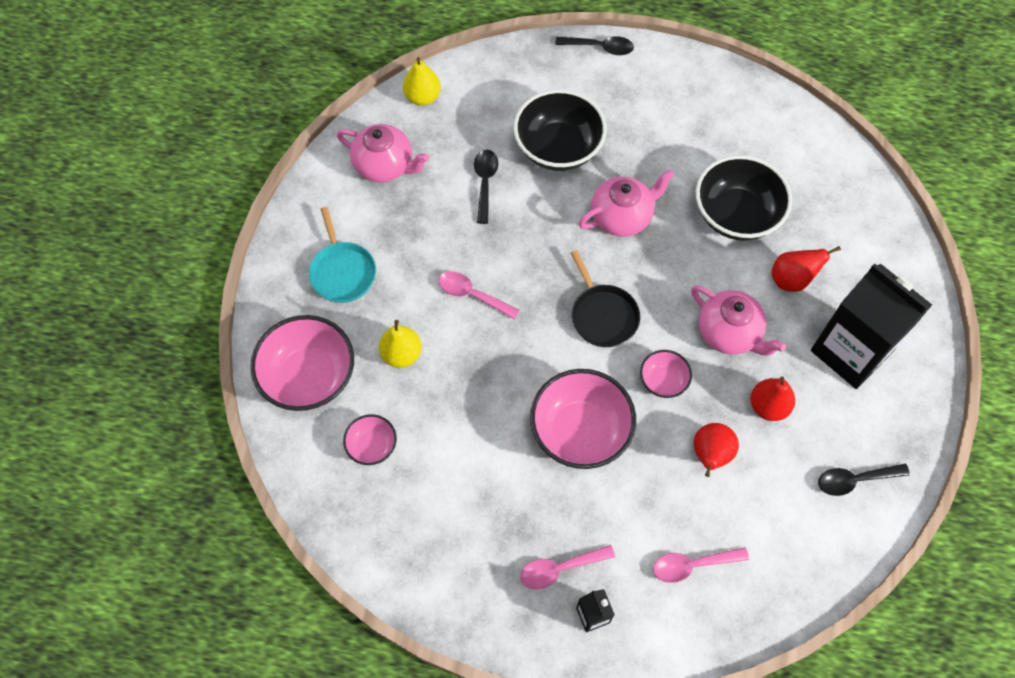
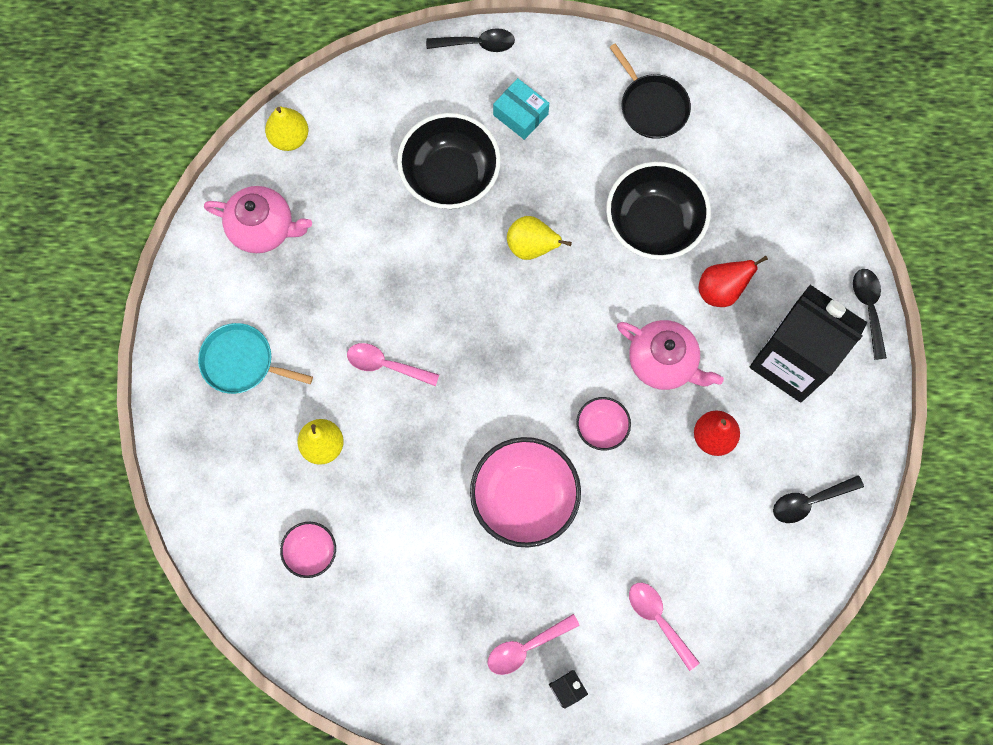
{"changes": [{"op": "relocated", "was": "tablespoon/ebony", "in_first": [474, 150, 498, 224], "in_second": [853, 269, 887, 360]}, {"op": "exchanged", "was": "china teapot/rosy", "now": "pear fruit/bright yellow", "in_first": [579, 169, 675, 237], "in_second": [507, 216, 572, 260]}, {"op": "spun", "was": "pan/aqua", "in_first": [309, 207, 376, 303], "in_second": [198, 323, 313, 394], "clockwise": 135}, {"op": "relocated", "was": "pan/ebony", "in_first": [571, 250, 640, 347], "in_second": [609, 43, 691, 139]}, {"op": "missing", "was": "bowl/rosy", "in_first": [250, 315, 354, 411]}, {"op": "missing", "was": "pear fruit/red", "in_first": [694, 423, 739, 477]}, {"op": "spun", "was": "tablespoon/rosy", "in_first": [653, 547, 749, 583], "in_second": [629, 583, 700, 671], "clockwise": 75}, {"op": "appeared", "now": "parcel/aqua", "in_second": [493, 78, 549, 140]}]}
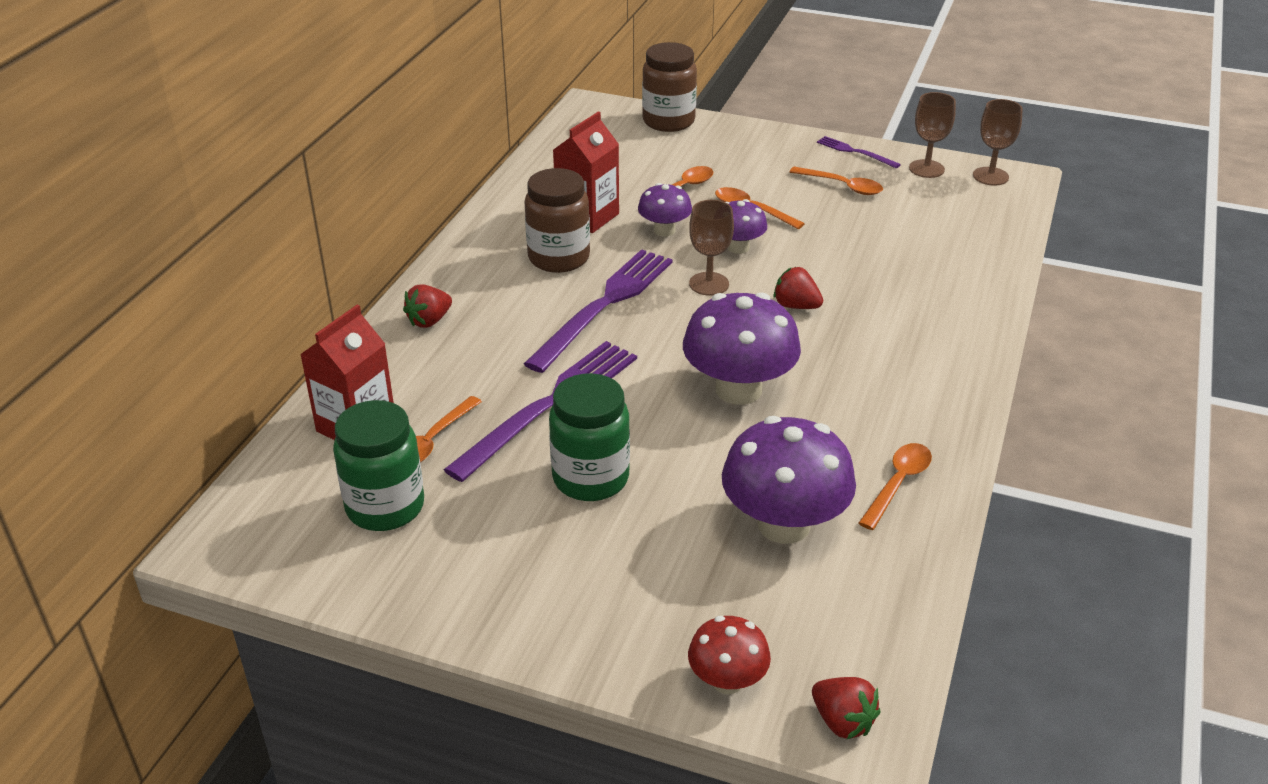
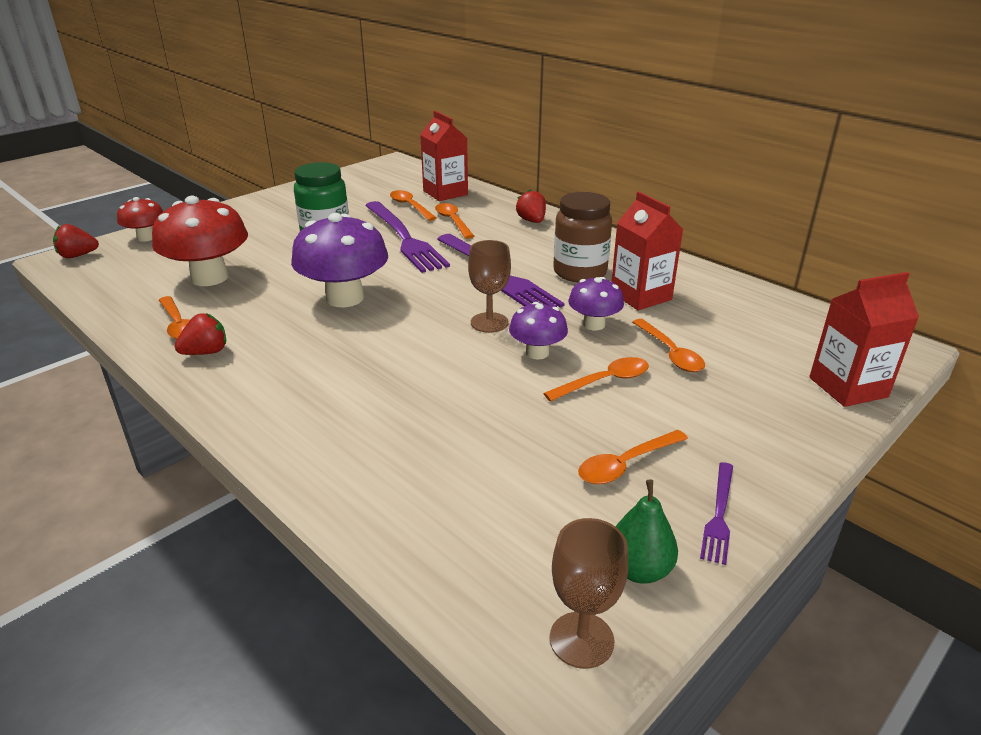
{"changes": [{"op": "exchanged", "was": "jam jar/russet", "now": "carton/red", "in_first": [642, 42, 697, 132], "in_second": [809, 272, 919, 407]}, {"op": "exchanged", "was": "chalice/russet", "now": "pear fruit/green", "in_first": [909, 92, 956, 178], "in_second": [615, 480, 678, 584]}, {"op": "spun", "was": "table fork/violet", "in_first": [817, 136, 901, 168], "in_second": [700, 462, 733, 565], "clockwise": 135}, {"op": "relocated", "was": "toy strawberry/red", "in_first": [773, 267, 823, 309], "in_second": [175, 313, 226, 355]}, {"op": "missing", "was": "jam jar/green", "in_first": [333, 400, 424, 531]}, {"op": "colour", "was": "mushroom/violet", "now": "mushroom/red", "in_first": [722, 416, 856, 544], "in_second": [152, 196, 248, 286]}, {"op": "appeared", "now": "tablespoon/orange", "in_second": [435, 203, 474, 239]}]}
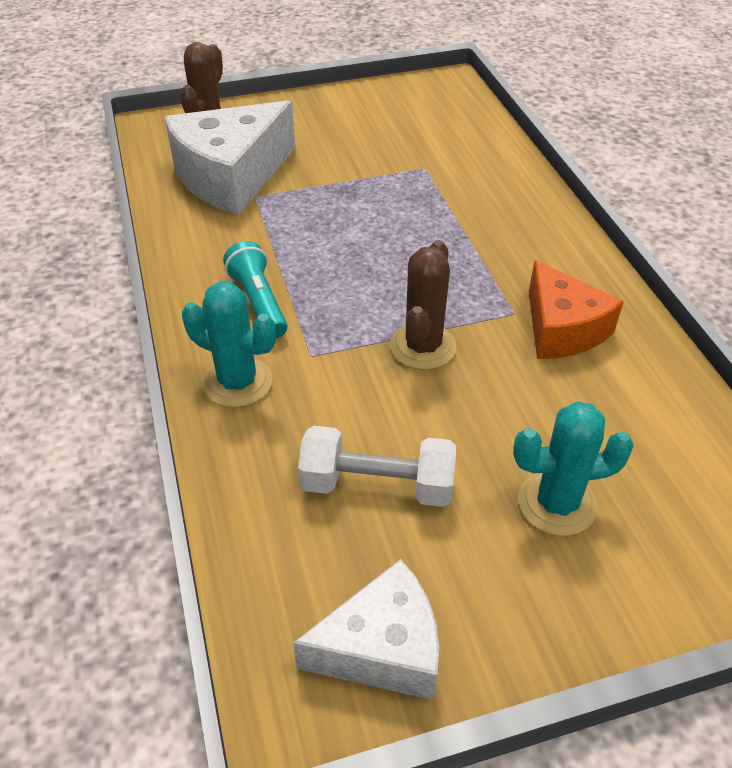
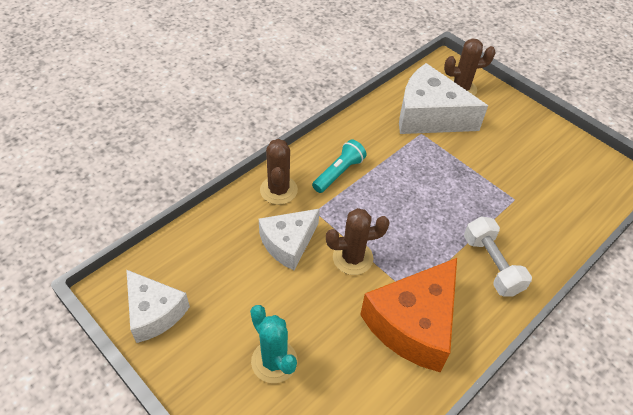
{"changes": [{"op": "size", "was": "cheese wedge/orange", "in_first": [529, 260, 624, 359], "in_second": [360, 258, 457, 372], "ratio": 1.55}, {"op": "colour", "was": "prickly plant/aqua", "now": "prickly plant/russet", "in_first": [182, 282, 276, 408], "in_second": [260, 139, 298, 205]}, {"op": "relocated", "was": "dumbbell/pure white", "in_first": [298, 426, 456, 507], "in_second": [464, 216, 532, 297]}, {"op": "appeared", "now": "cheese wedge/pure white", "in_second": [259, 209, 320, 270]}]}
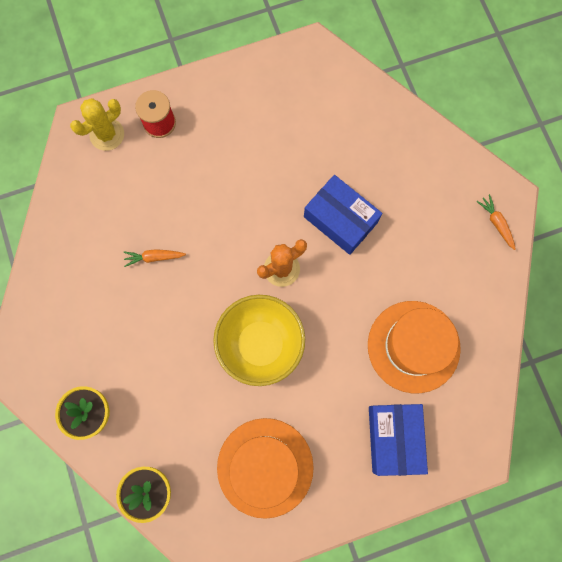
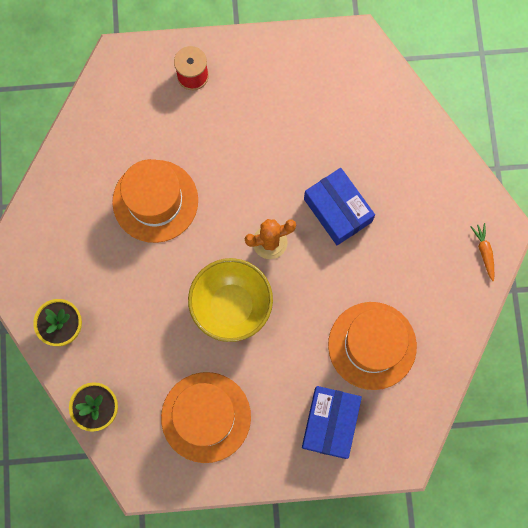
{"changes": [{"op": "missing", "was": "prickly plant/bright yellow", "in_first": [70, 98, 124, 151]}, {"op": "exchanged", "was": "carrot/orange", "now": "tall hat/orange", "in_first": [124, 249, 186, 267], "in_second": [112, 159, 198, 243]}]}
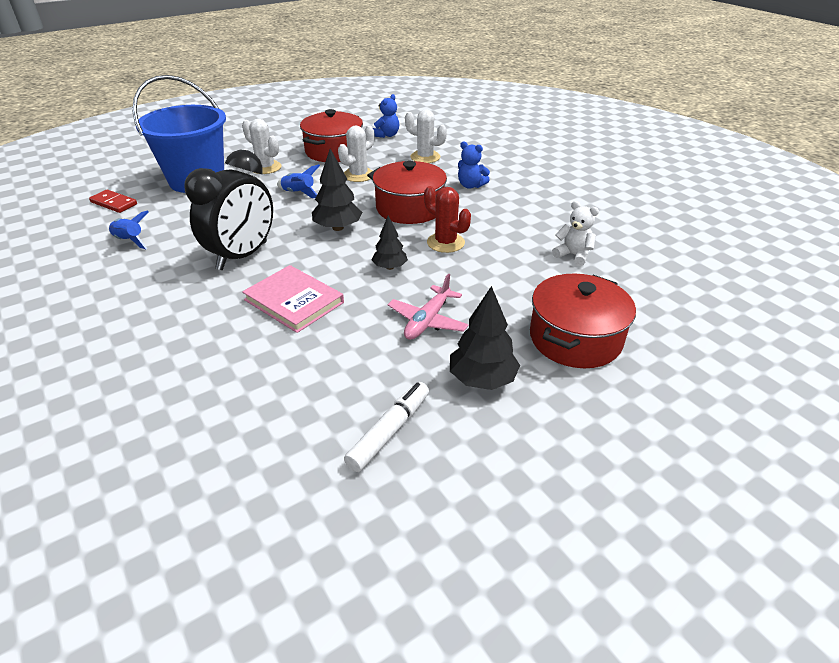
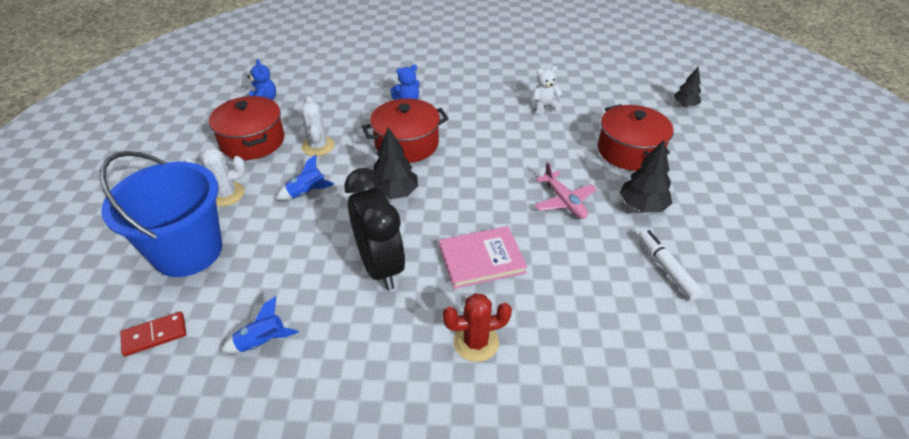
{"changes": [{"op": "missing", "was": "prickly plant/pure white", "in_first": [405, 110, 447, 163]}, {"op": "relocated", "was": "prickly plant/red", "in_first": [424, 186, 471, 253], "in_second": [443, 293, 512, 362]}, {"op": "relocated", "was": "fir tree/ebony", "in_first": [372, 216, 408, 270], "in_second": [673, 66, 701, 107]}]}
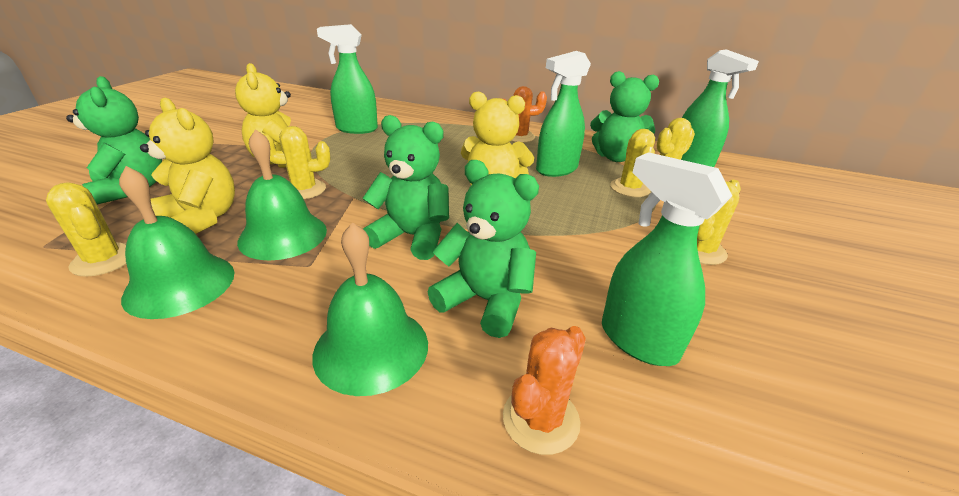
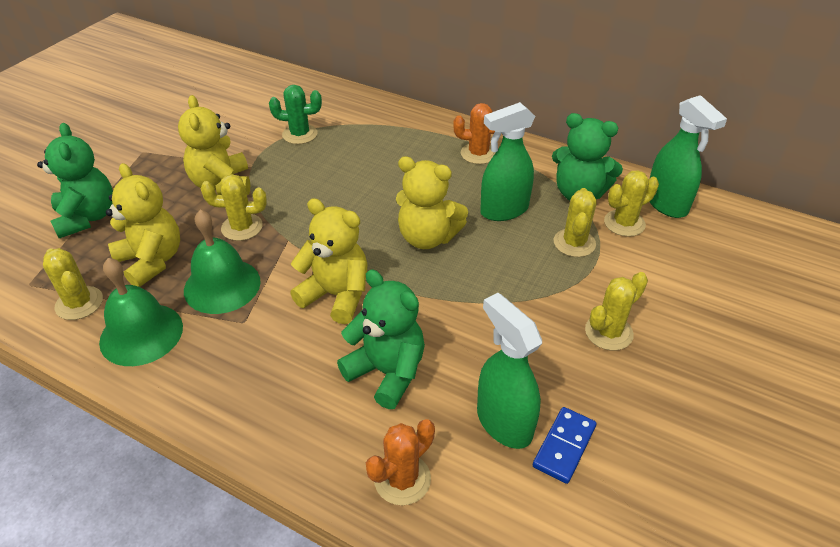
{"changes": [{"op": "exchanged", "was": "sprayer/green", "now": "prickly plant/green", "in_first": [317, 24, 378, 134], "in_second": [269, 85, 322, 144]}, {"op": "colour", "was": "stuffed bear/green", "now": "stuffed bear/bright yellow", "in_first": [362, 115, 449, 260], "in_second": [290, 198, 367, 324]}, {"op": "missing", "was": "hand bell/green", "in_first": [312, 222, 428, 396]}, {"op": "appeared", "now": "domino/blue", "in_second": [533, 407, 597, 484]}]}
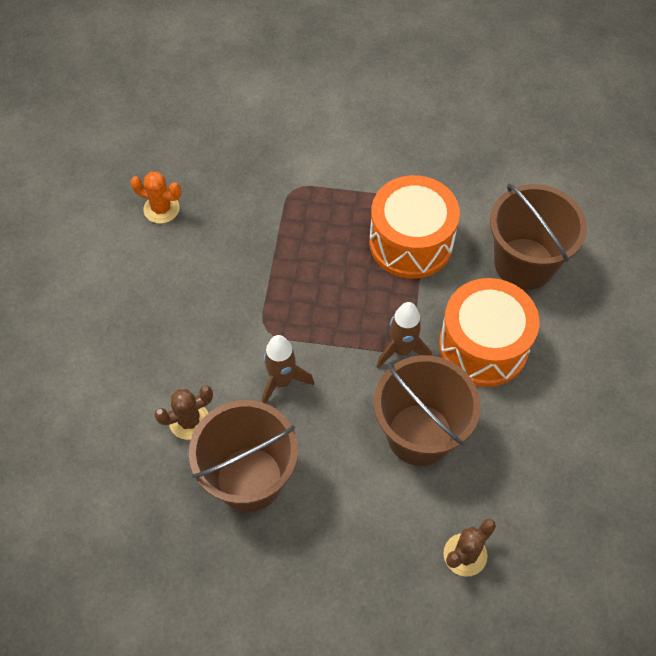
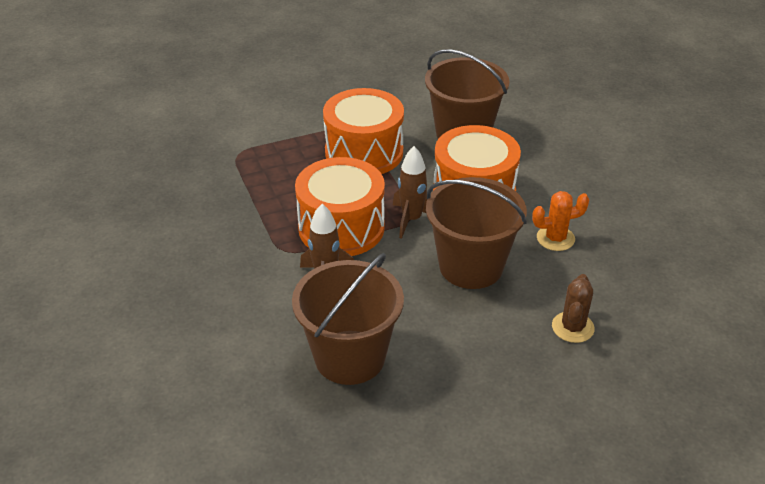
{"changes": [{"op": "relocated", "was": "prickly plant/orange", "in_first": [130, 171, 182, 224], "in_second": [532, 191, 589, 251]}, {"op": "missing", "was": "prickly plant/russet", "in_first": [154, 385, 213, 440]}, {"op": "appeared", "now": "toy drum/orange", "in_second": [295, 157, 385, 256]}]}
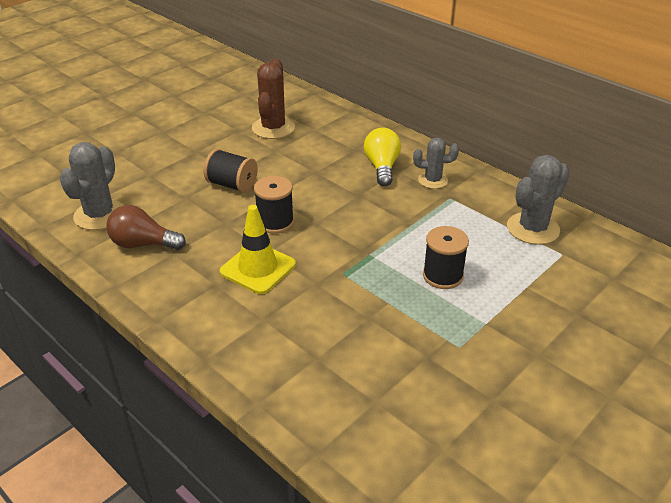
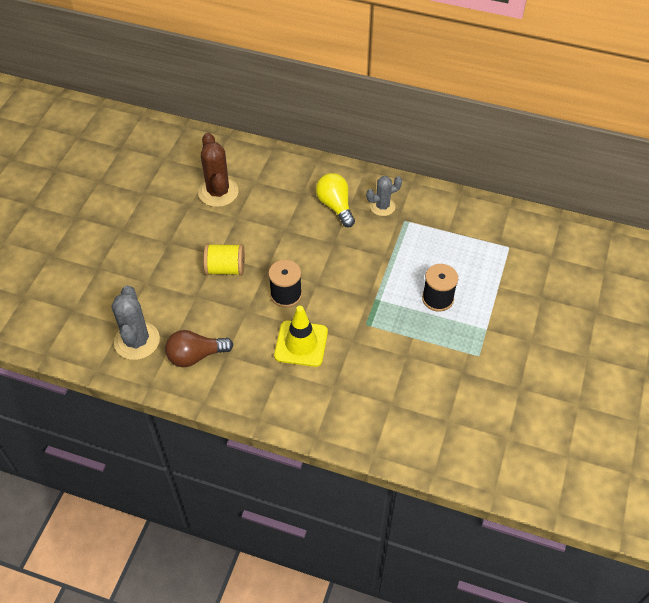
{"changes": [{"op": "colour", "was": "spool/ebony", "now": "spool/bright yellow", "in_first": [204, 149, 258, 193], "in_second": [204, 244, 245, 276]}, {"op": "missing", "was": "prickly plant/ash-grey", "in_first": [507, 155, 570, 245]}]}
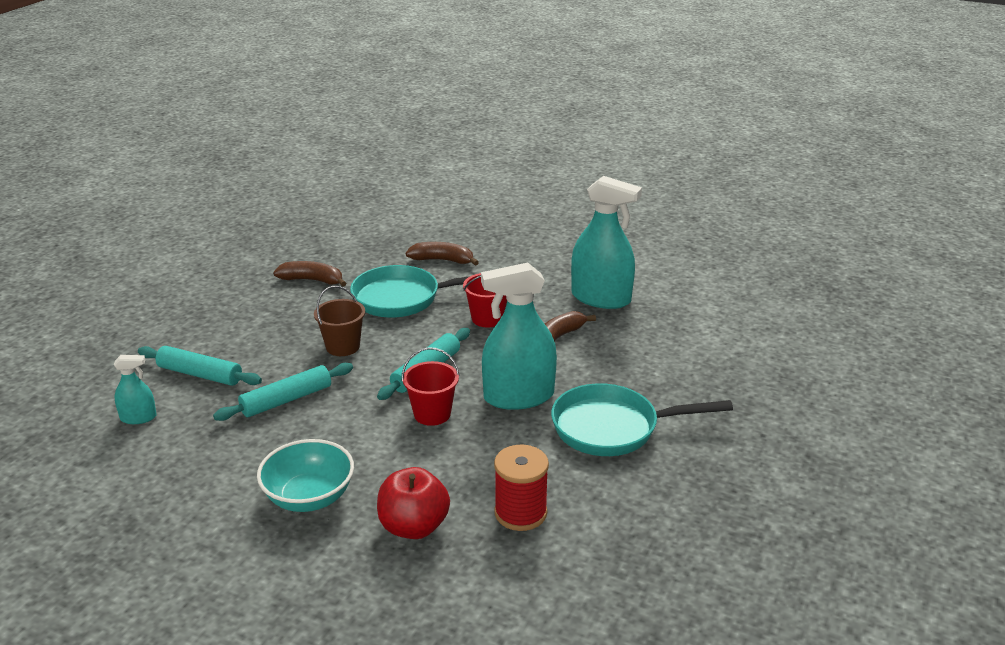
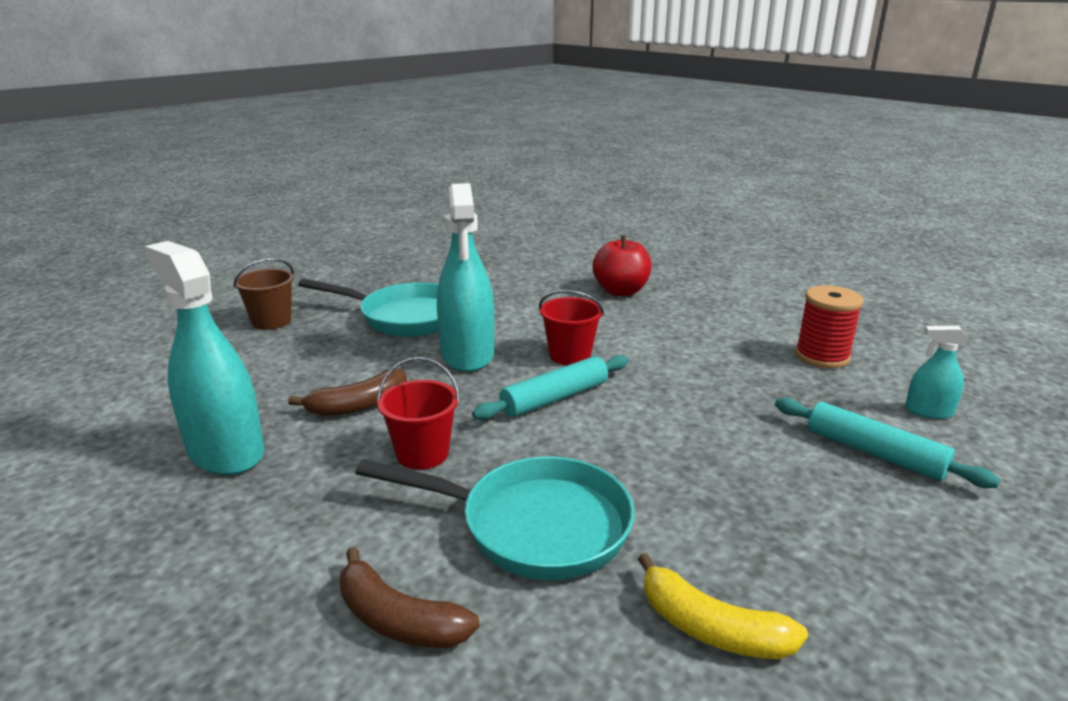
{"changes": [{"op": "colour", "was": "banana fruit/russet", "now": "banana fruit/bright yellow", "in_first": [273, 261, 346, 287], "in_second": [638, 553, 808, 659]}, {"op": "spun", "was": "sprayer/aqua", "in_first": [481, 262, 557, 410], "in_second": [437, 183, 494, 372], "clockwise": 75}, {"op": "relocated", "was": "pail/russet", "in_first": [314, 286, 365, 356], "in_second": [233, 258, 294, 330]}, {"op": "missing", "was": "dough roller/aqua", "in_first": [213, 363, 353, 421]}, {"op": "missing", "was": "bowl/aqua", "in_first": [257, 439, 354, 512]}, {"op": "relocated", "was": "spool/red", "in_first": [494, 445, 549, 531], "in_second": [795, 286, 864, 368]}]}
